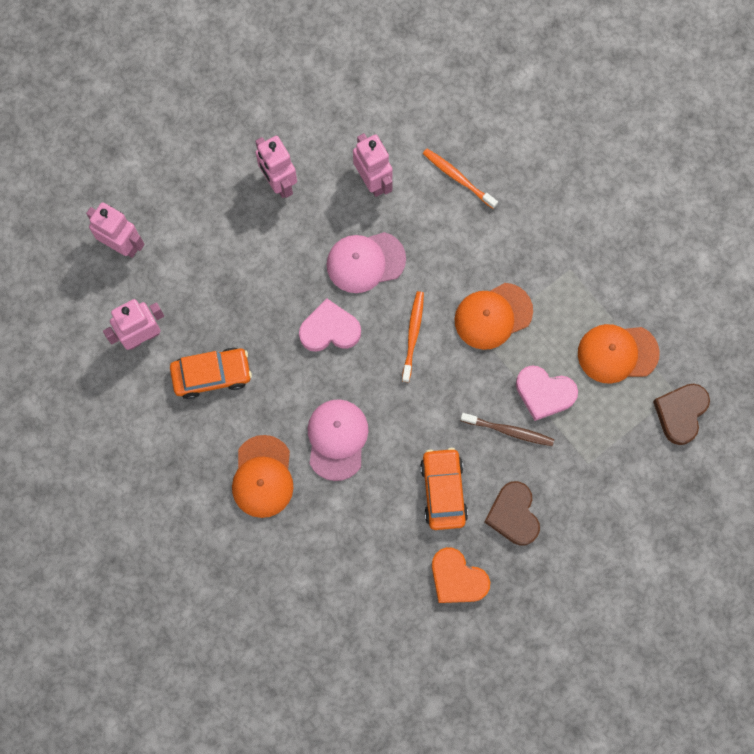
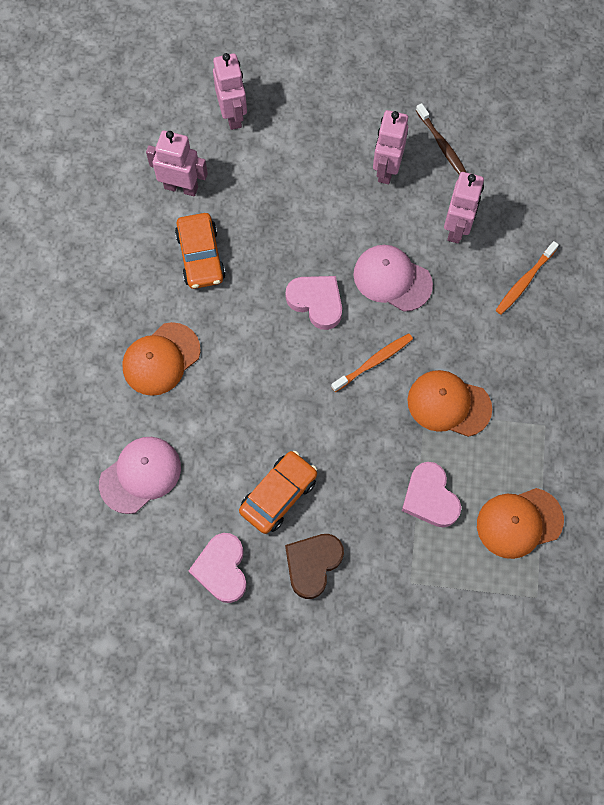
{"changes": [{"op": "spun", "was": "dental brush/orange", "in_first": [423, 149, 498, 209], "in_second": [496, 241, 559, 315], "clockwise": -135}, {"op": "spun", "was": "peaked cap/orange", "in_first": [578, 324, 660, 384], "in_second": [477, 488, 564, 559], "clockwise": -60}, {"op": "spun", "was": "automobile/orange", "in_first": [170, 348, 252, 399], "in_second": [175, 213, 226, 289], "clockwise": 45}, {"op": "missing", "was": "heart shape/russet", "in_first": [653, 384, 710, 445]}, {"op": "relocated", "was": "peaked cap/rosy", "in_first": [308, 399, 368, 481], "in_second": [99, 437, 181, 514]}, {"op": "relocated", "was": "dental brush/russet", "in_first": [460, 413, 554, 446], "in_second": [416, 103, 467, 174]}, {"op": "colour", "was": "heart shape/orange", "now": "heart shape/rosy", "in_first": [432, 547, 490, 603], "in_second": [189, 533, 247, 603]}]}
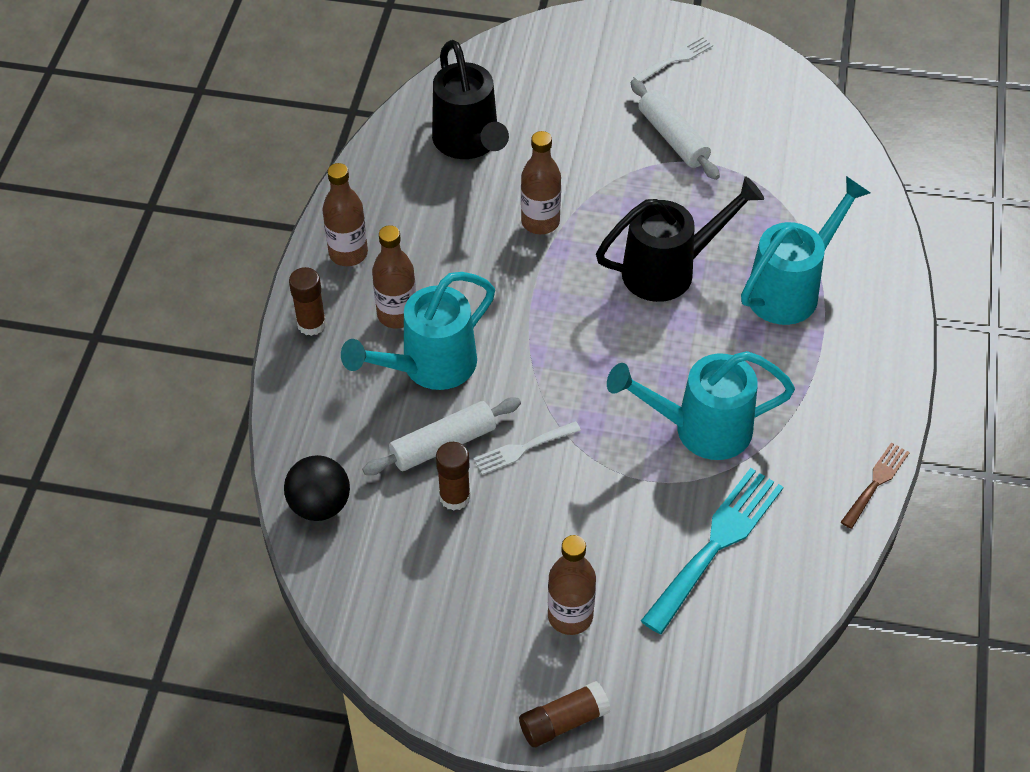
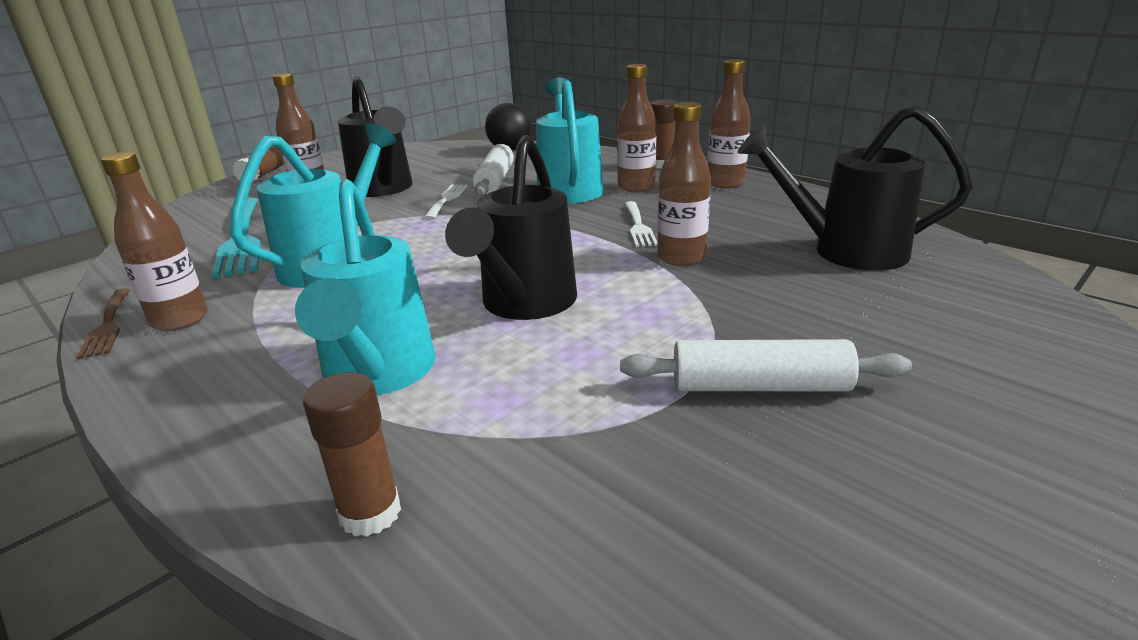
{"changes": [{"op": "relocated", "was": "table fork/pure white", "in_first": [633, 36, 713, 82], "in_second": [624, 201, 657, 247]}, {"op": "relocated", "was": "glue stick/russet", "in_first": [436, 442, 471, 511], "in_second": [303, 372, 401, 537]}, {"op": "appeared", "now": "watering pot/ebony", "in_second": [338, 77, 413, 197]}, {"op": "appeared", "now": "flask/russet", "in_second": [101, 152, 208, 331]}]}
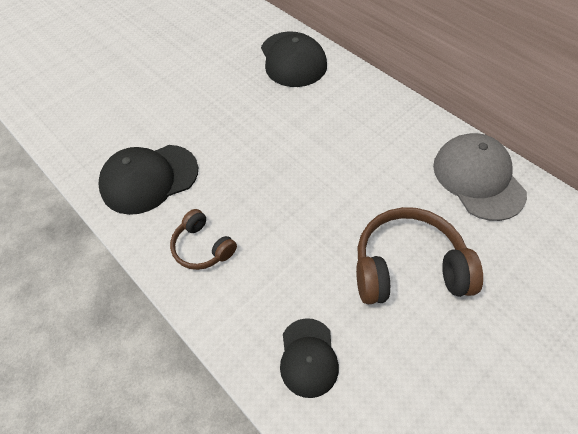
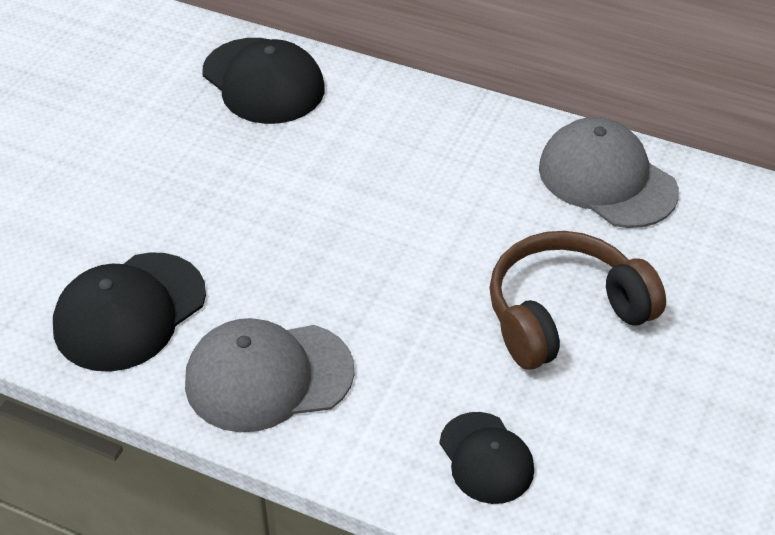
{"changes": [{"op": "exchanged", "was": "over-ear headphones/russet", "now": "peaked cap/ash-grey", "in_first": [170, 209, 237, 270], "in_second": [185, 318, 354, 432]}]}
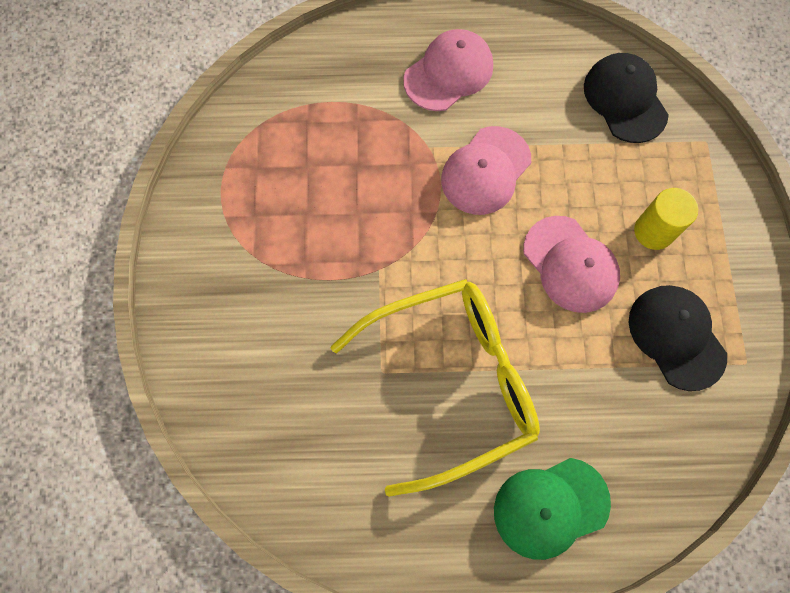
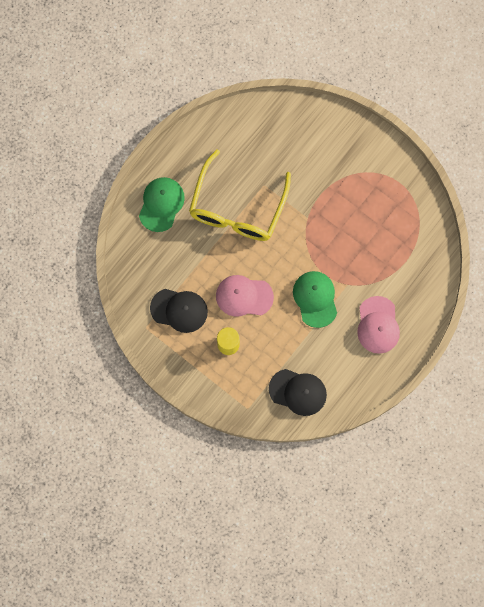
{"changes": [{"op": "colour", "was": "peaked cap/rosy", "now": "peaked cap/green", "in_first": [441, 126, 531, 215], "in_second": [293, 271, 337, 328]}]}
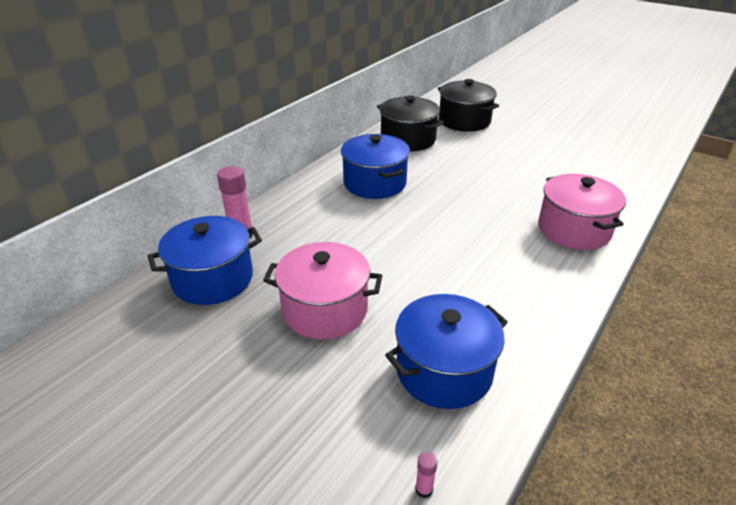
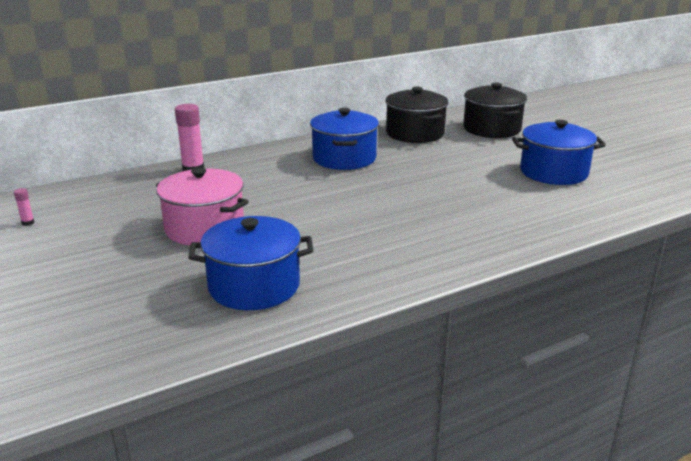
{"changes": [{"op": "missing", "was": "pot/rosy", "in_first": [538, 174, 626, 250]}, {"op": "relocated", "was": "pot/blue", "in_first": [148, 216, 262, 305], "in_second": [512, 120, 606, 185]}, {"op": "relocated", "was": "glue stick/rosy", "in_first": [415, 452, 438, 498], "in_second": [14, 188, 34, 226]}]}
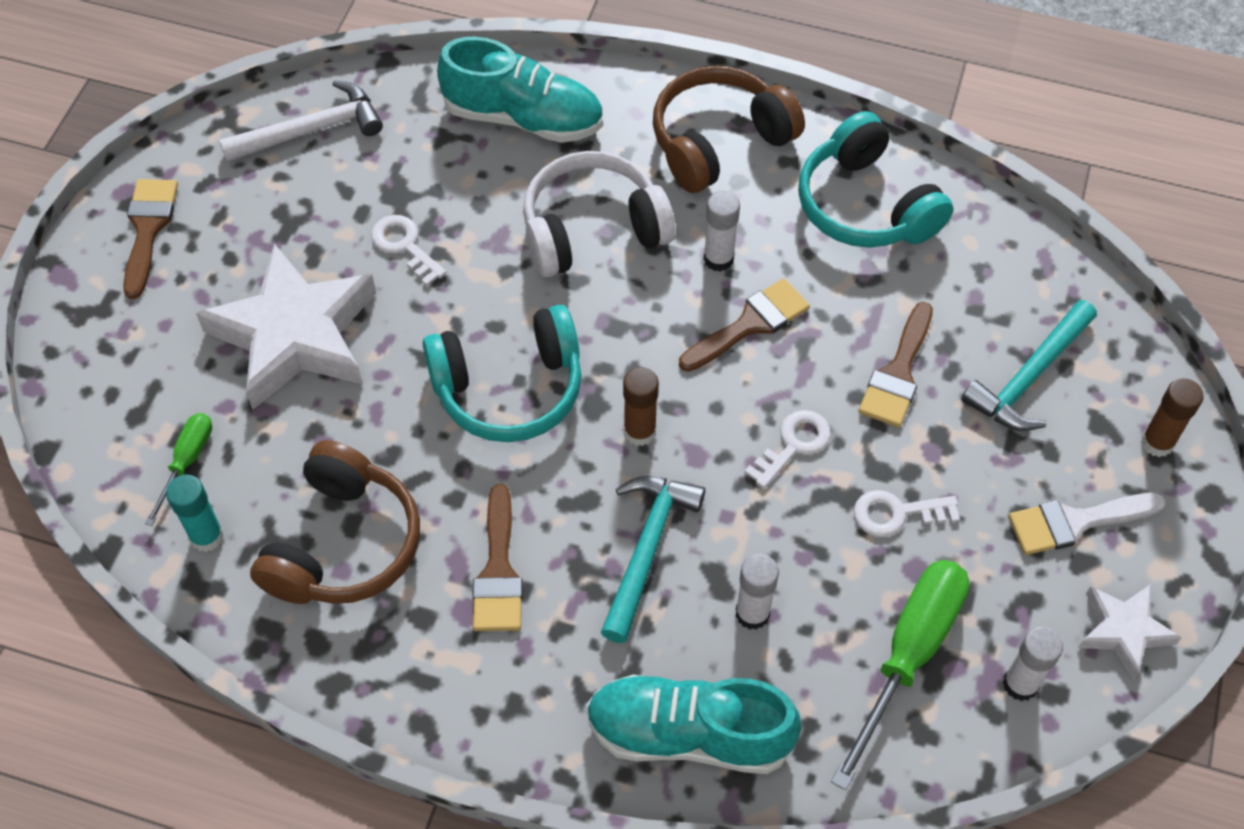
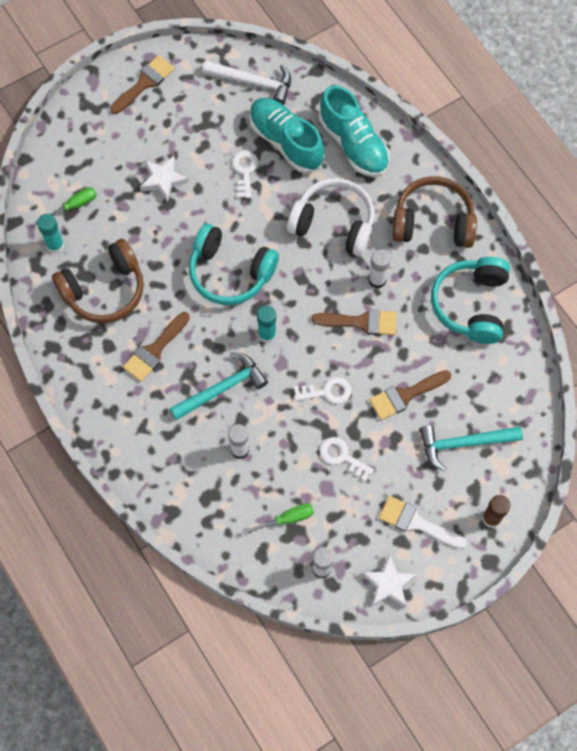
{"changes": [{"op": "size", "was": "five-pointed star/pure white", "in_first": [196, 244, 376, 409], "in_second": [140, 156, 189, 202], "ratio": 0.51}, {"op": "colour", "was": "glue stick/russet", "now": "glue stick/aqua", "in_first": [623, 367, 659, 446], "in_second": [257, 305, 276, 343]}, {"op": "size", "was": "screwdriver/green", "in_first": [831, 560, 969, 790], "in_second": [242, 504, 314, 535], "ratio": 0.52}, {"op": "relocated", "was": "sneaker/aqua", "in_first": [586, 674, 802, 774], "in_second": [249, 98, 325, 173]}]}
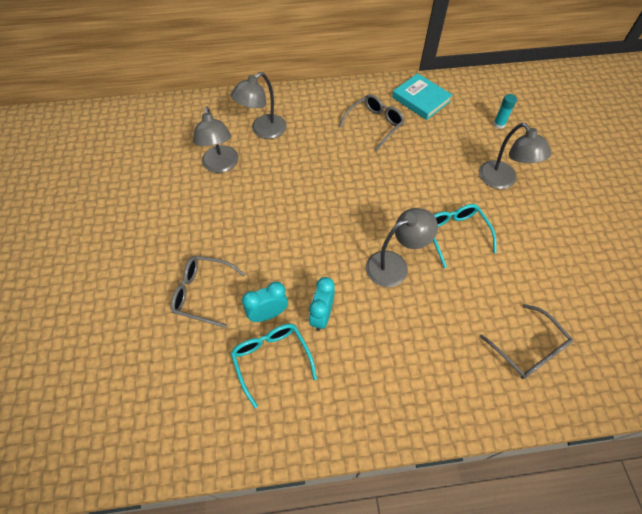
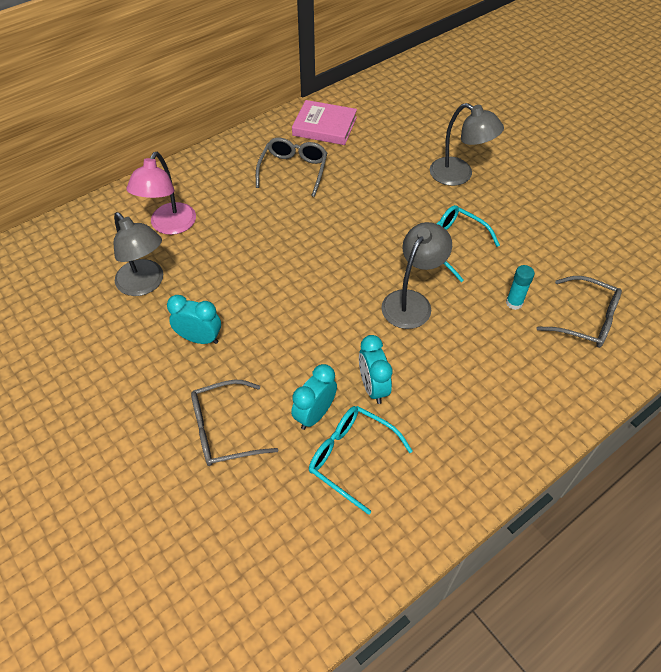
{"changes": [{"op": "colour", "was": "lamp/ash-grey", "now": "lamp/rosy", "in_first": [231, 72, 286, 139], "in_second": [126, 152, 196, 235]}, {"op": "colour", "was": "hardcover/aqua", "now": "hardcover/rosy", "in_first": [392, 73, 453, 120], "in_second": [292, 100, 357, 145]}, {"op": "relocated", "was": "glue stick/aqua", "in_first": [493, 94, 517, 129], "in_second": [506, 265, 535, 310]}, {"op": "appeared", "now": "clock/aqua", "in_second": [167, 295, 221, 344]}]}
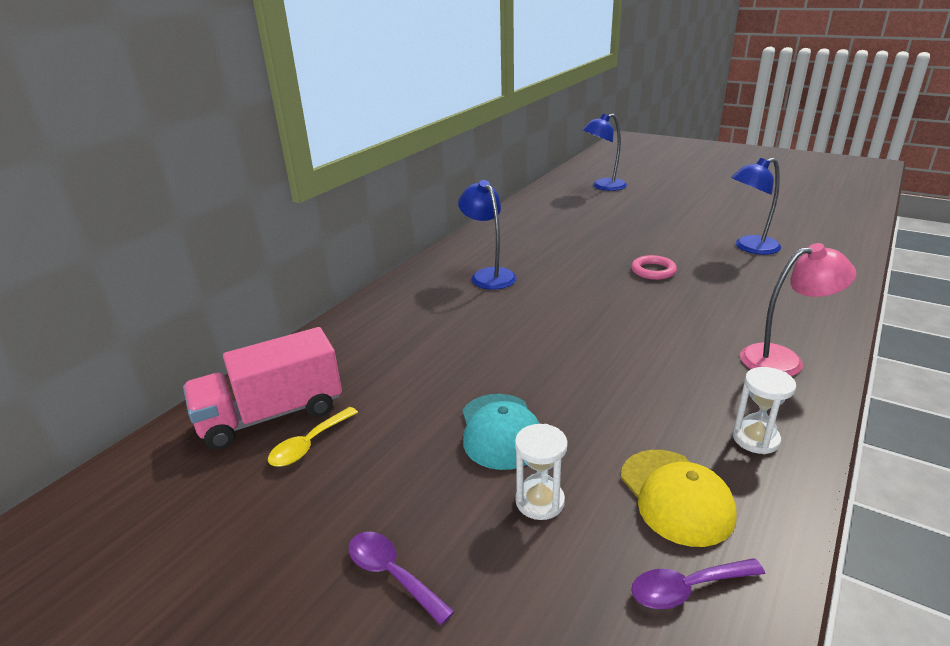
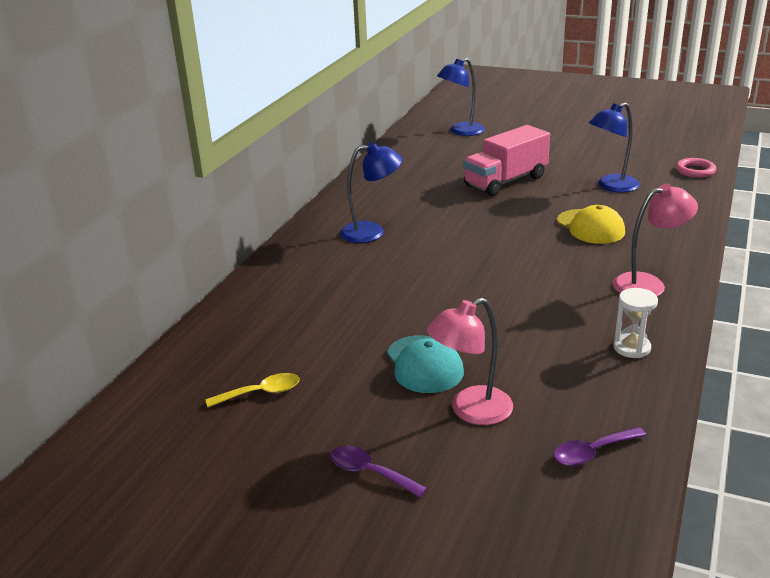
{"changes": [{"op": "spun", "was": "lamp/blue", "in_first": [458, 180, 517, 290], "in_second": [340, 142, 402, 243], "clockwise": 120}, {"op": "relocated", "was": "hoop/rosy", "in_first": [631, 255, 677, 280], "in_second": [676, 158, 716, 178]}, {"op": "relocated", "was": "toy truck/rosy", "in_first": [183, 327, 342, 450], "in_second": [463, 125, 550, 196]}, {"op": "spun", "was": "tablespoon/bright yellow", "in_first": [268, 407, 358, 467], "in_second": [205, 373, 300, 407], "clockwise": -135}, {"op": "exchanged", "was": "hourglass/pure white", "now": "lamp/rosy", "in_first": [515, 424, 568, 520], "in_second": [426, 298, 513, 425]}, {"op": "relocated", "was": "peaked cap/bright yellow", "in_first": [621, 450, 737, 547], "in_second": [557, 205, 625, 244]}]}
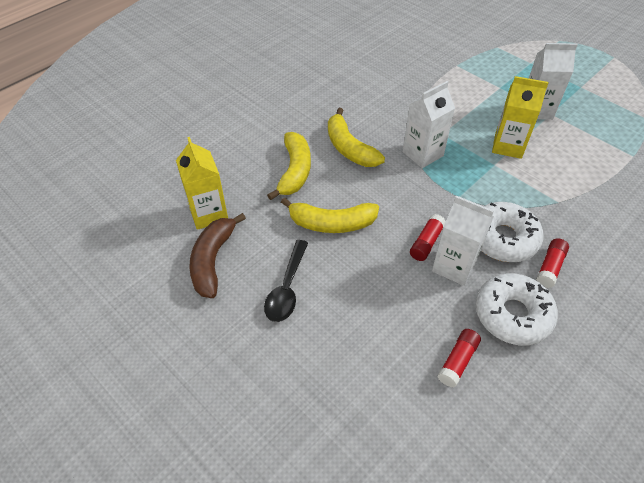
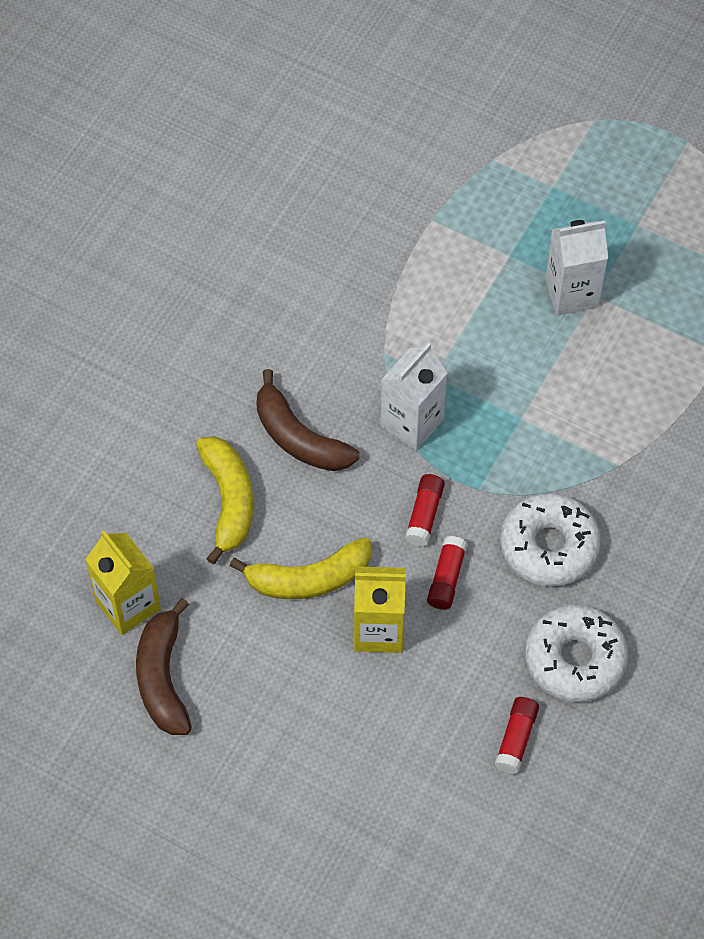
{"changes": [{"op": "relocated", "was": "carton/bright yellow", "in_first": [492, 76, 549, 159], "in_second": [354, 566, 406, 653]}, {"op": "colour", "was": "banana fruit/bright yellow", "now": "banana fruit/russet", "in_first": [328, 108, 385, 167], "in_second": [256, 369, 359, 471]}, {"op": "missing", "was": "carton/pure white", "in_first": [432, 195, 494, 286]}, {"op": "relocated", "was": "glue stick/red", "in_first": [536, 238, 569, 288], "in_second": [405, 474, 445, 547]}, {"op": "missing", "was": "tablespoon/ebony", "in_first": [264, 240, 308, 322]}]}
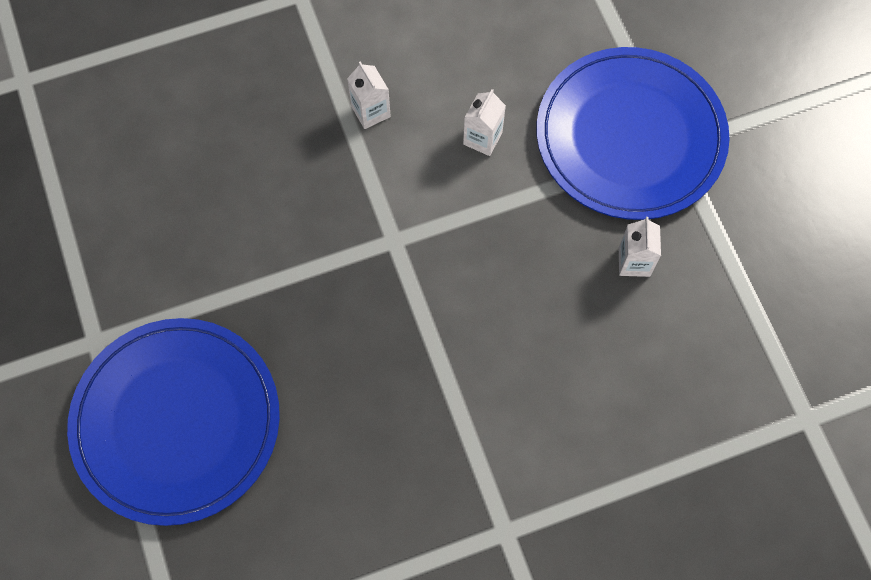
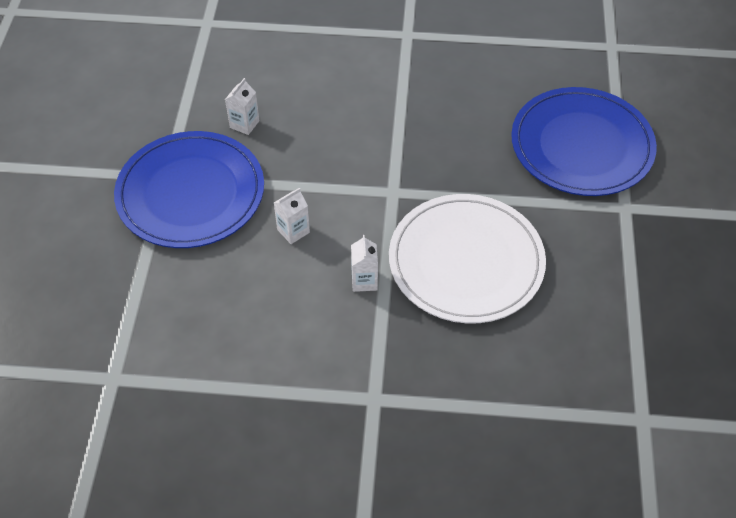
{"changes": [{"op": "appeared", "now": "plate/pure white", "in_second": [389, 194, 546, 323]}]}
